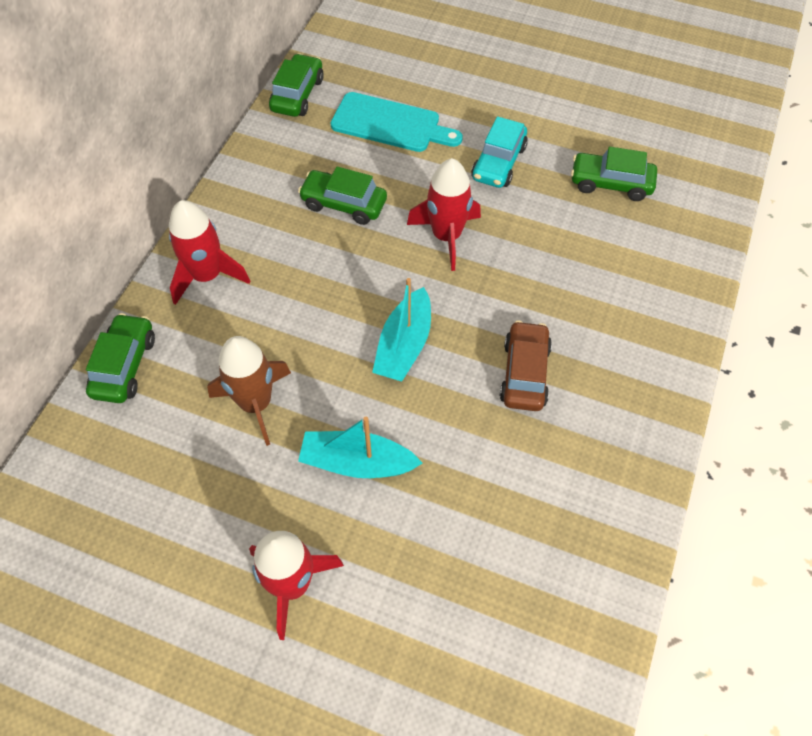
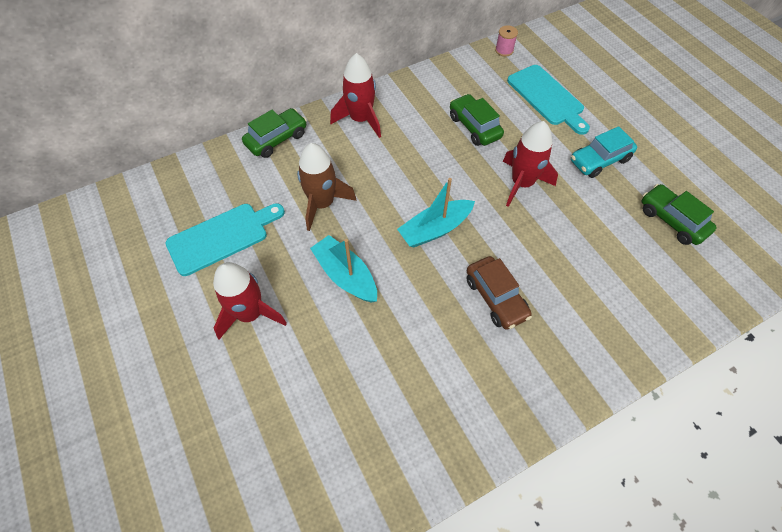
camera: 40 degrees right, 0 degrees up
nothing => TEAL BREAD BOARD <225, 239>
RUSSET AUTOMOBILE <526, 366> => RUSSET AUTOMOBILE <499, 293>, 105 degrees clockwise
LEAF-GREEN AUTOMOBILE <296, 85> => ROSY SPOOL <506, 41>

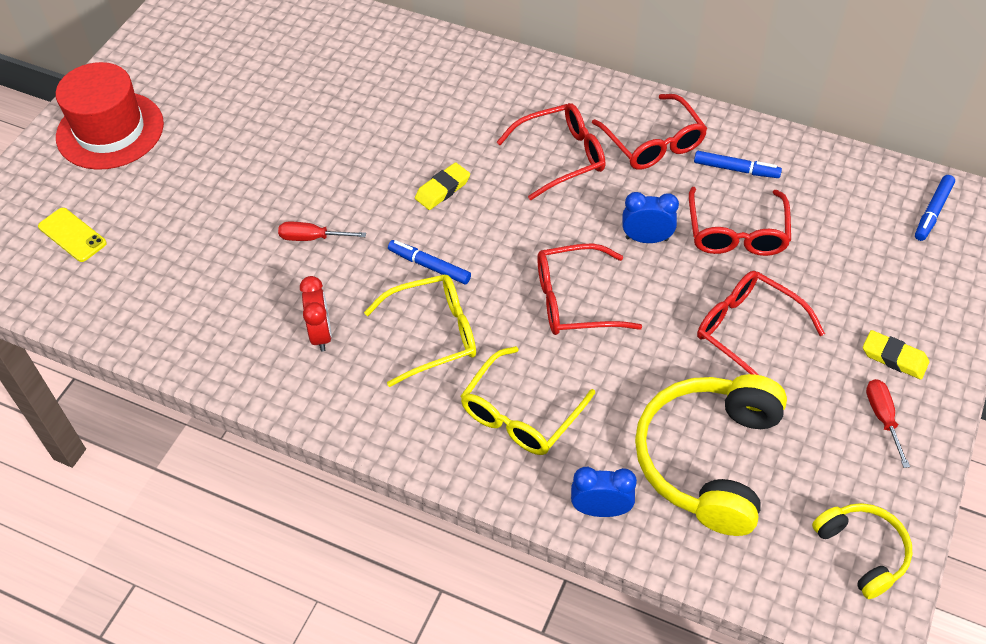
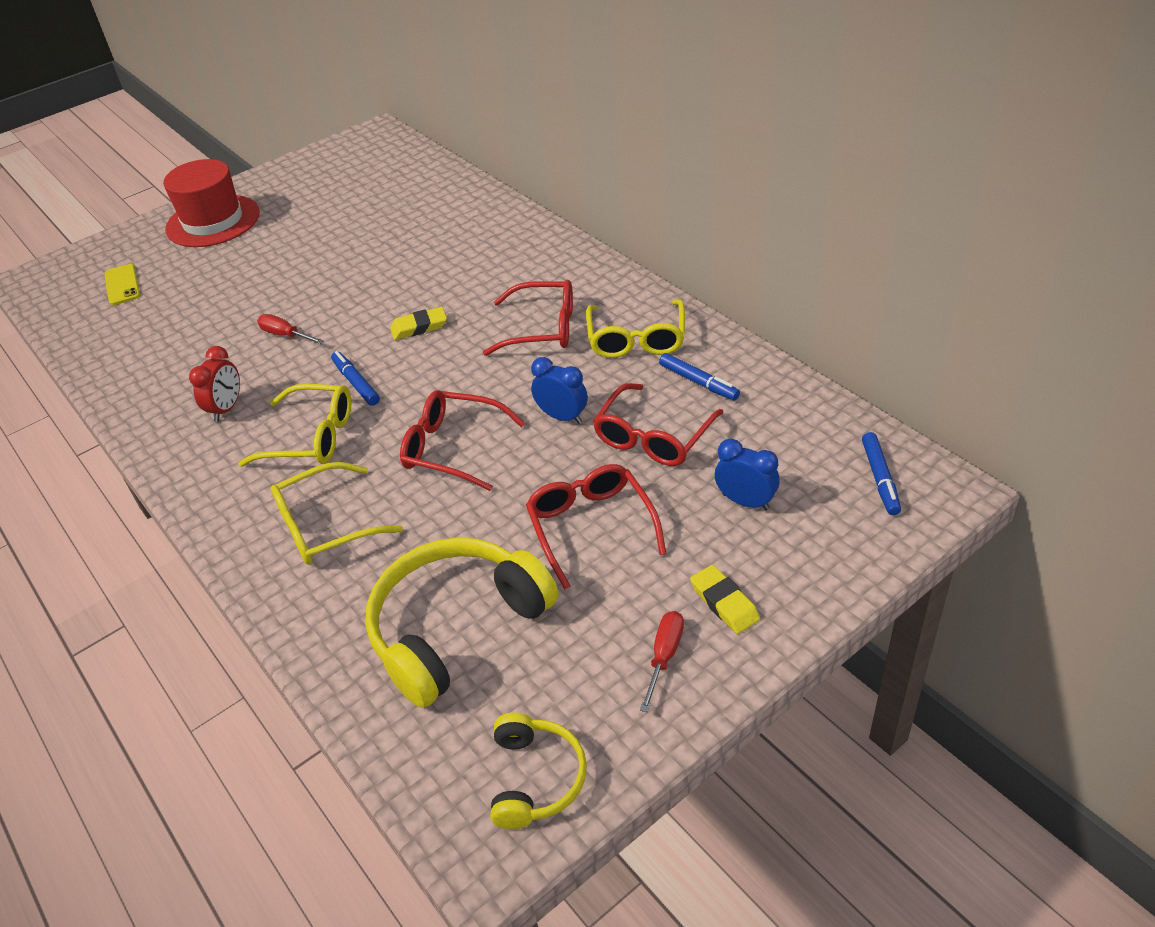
camera: 30 degrees right, 10 degrees down
SCARLET GLASSES <650, 132> => BRIGHT YELLOW GLASSES <635, 328>
BLUE ALARM CLOCK <604, 492> => BLUE ALARM CLOCK <747, 474>, relocated
BLUE FELT PEN <935, 208> => BLUE FELT PEN <881, 473>, 60 degrees counterclockwise

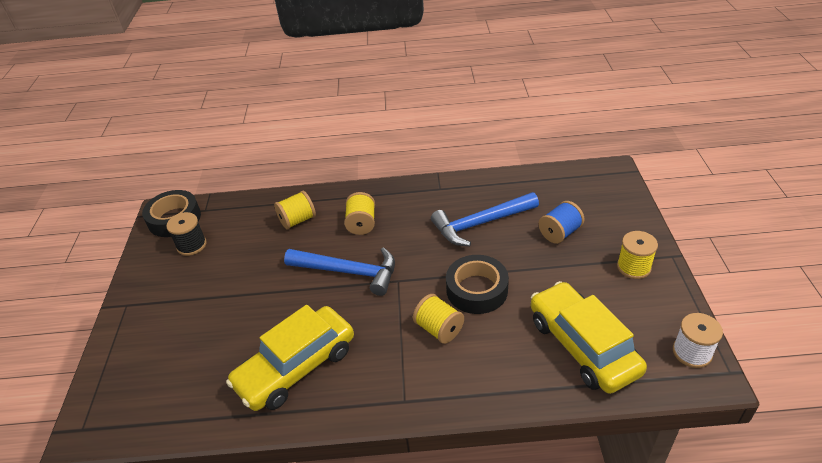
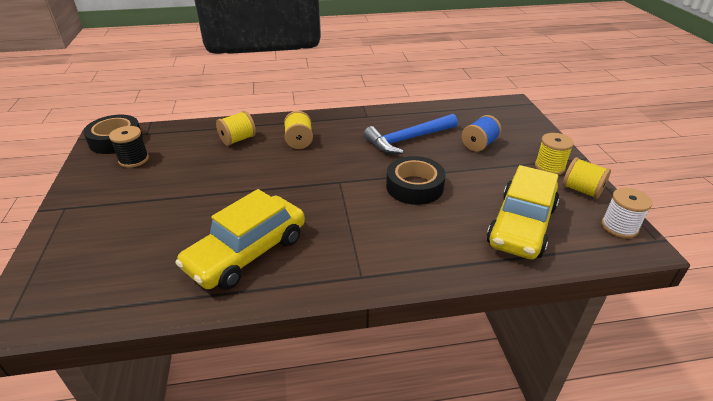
camera: 10 degrees left, 5 degrees down
BRIGHT YELLOW AUTOMOBILE <589, 337> => BRIGHT YELLOW AUTOMOBILE <523, 212>, 120 degrees counterclockwise
BRIGHT YELLOW SPOOL <438, 319> => BRIGHT YELLOW SPOOL <587, 178>, relocated
BLUE CLAW HAMMER <339, 271> => nothing

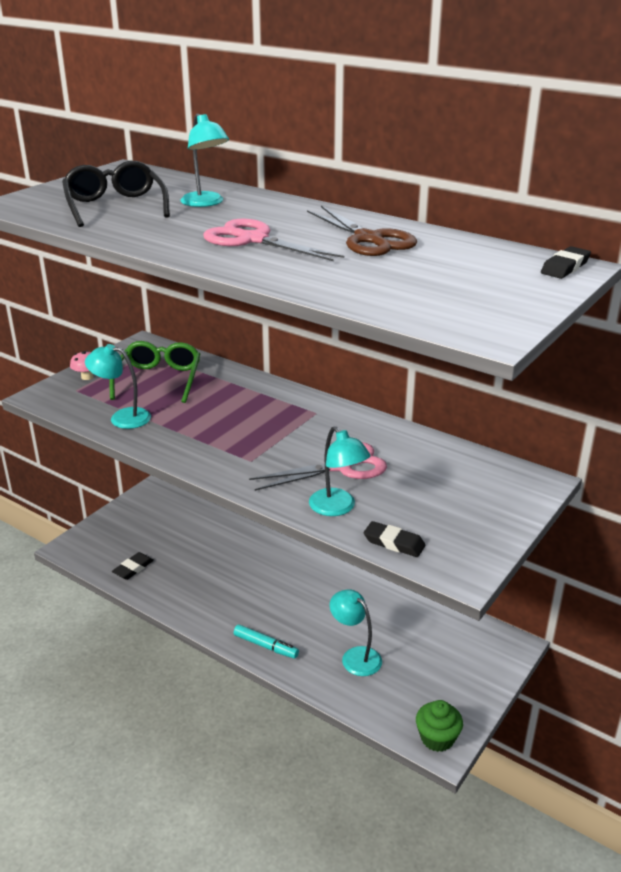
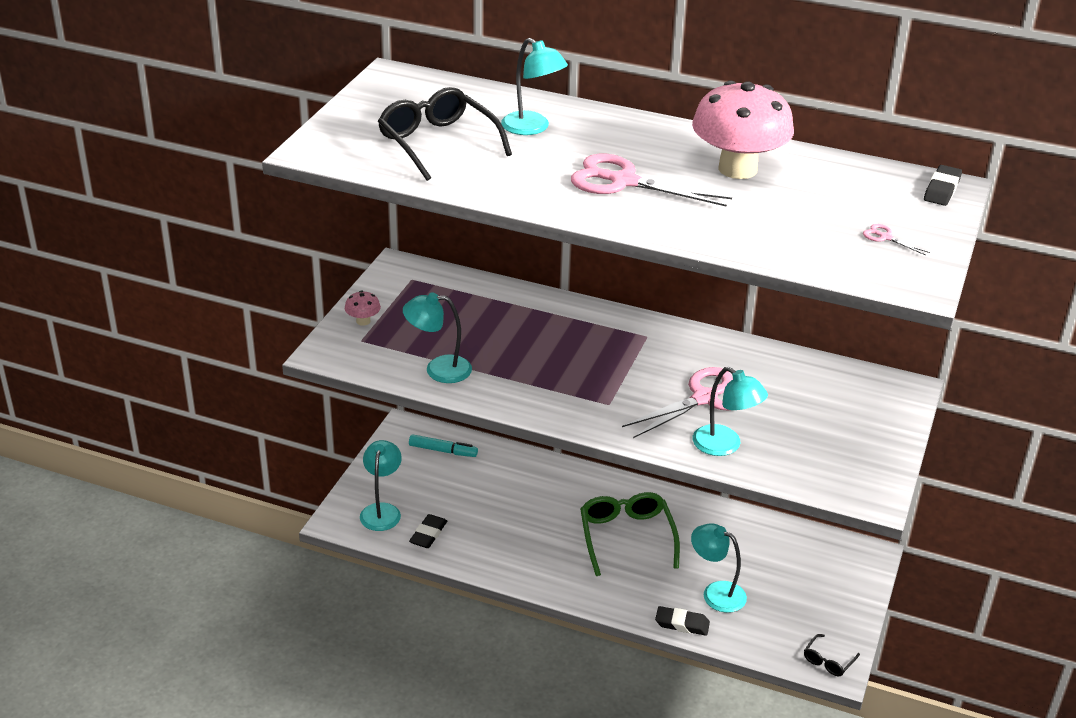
camera: 15 degrees left, 5 degrees up
nothing => TEAL LAMP <381, 485>
TEAL FELT PEN <266, 641> => TEAL FELT PEN <443, 445>, relocated
LEAF-GREEN GLASSES <154, 372> => LEAF-GREEN GLASSES <630, 534>, relocated
JET-BLACK PENCIL ERASER <394, 539> => JET-BLACK PENCIL ERASER <682, 621>, relocated
RUSSET SCISSORS <362, 231> => ROSY TOADSTOOL <743, 129>
LEAF-GREEN MUFFIN <439, 726> => JET-BLACK GLASSES <832, 655>
nothing => ROSY SCISSORS <896, 239>

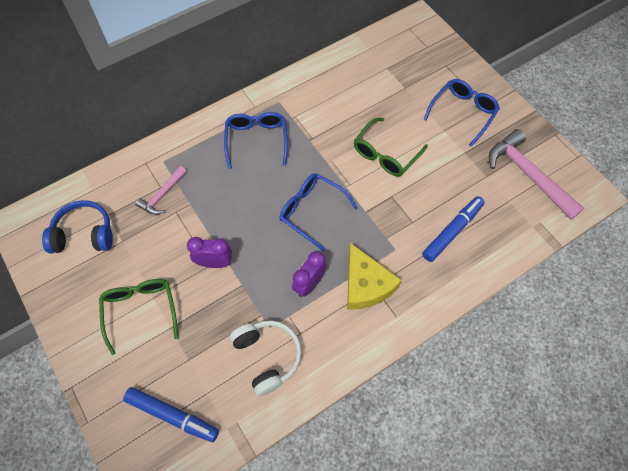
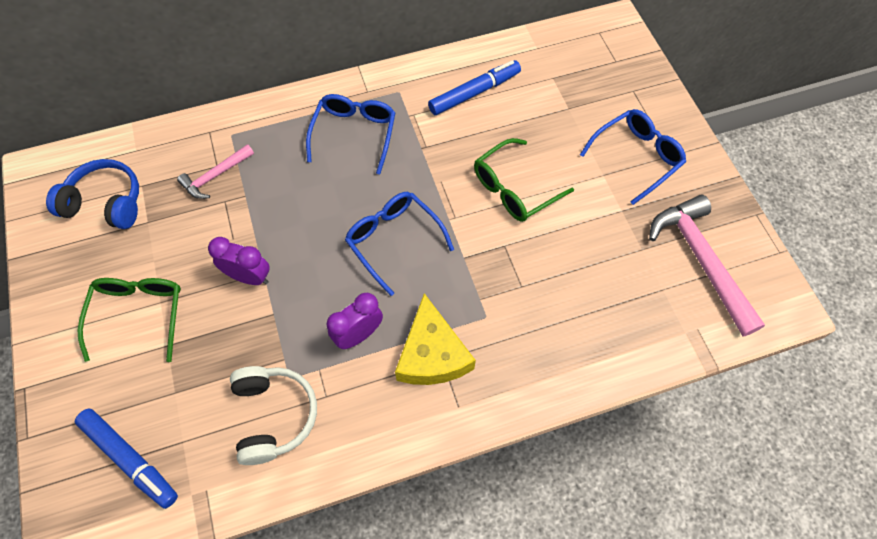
camera: 15 degrees right, 0 degrees up
BLUE FELT PEN <453, 229> => BLUE FELT PEN <474, 87>, relocated

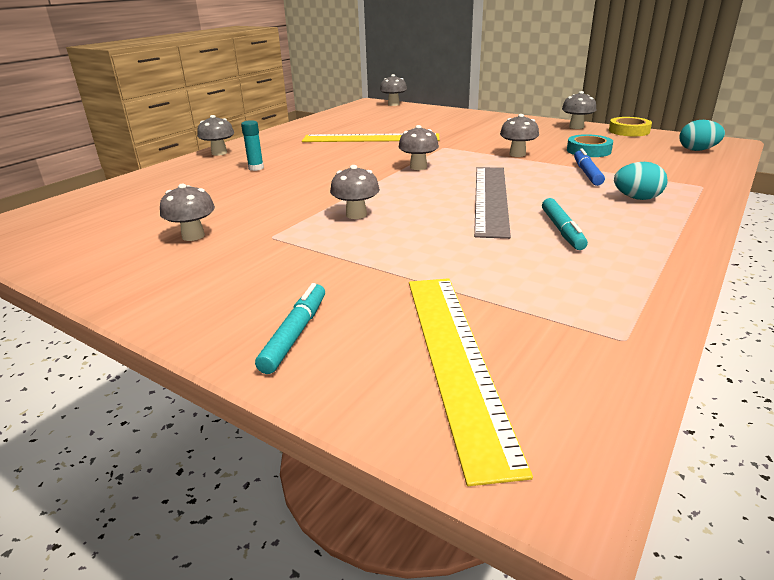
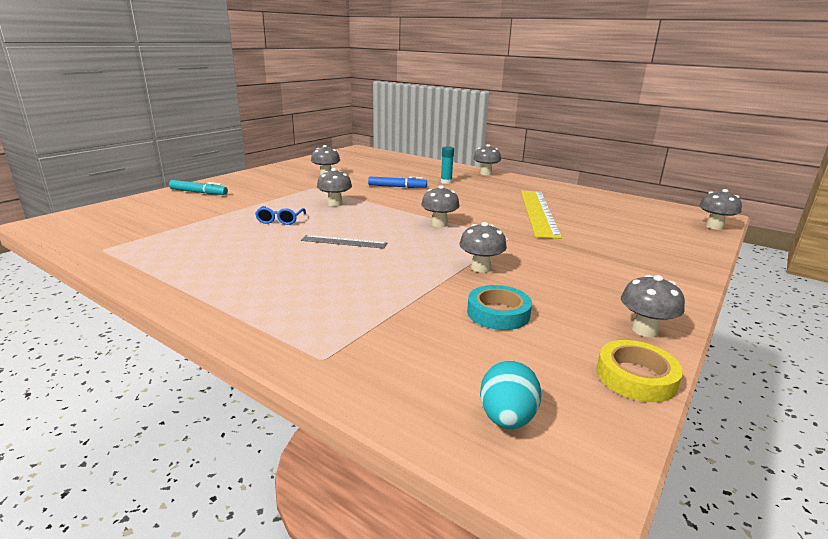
camera: 90 degrees right, 5 degrees down
nothing => BLUE GLASSES <280, 215>
ASH-GREY RULER <492, 203> => ASH-GREY RULER <344, 242>, x0.51
BLUE FELT PEN <589, 167> => BLUE FELT PEN <397, 182>, relocated
BRIGHT YELLOW RULER <471, 382> => nothing
TEAL FELT PEN <565, 224> => nothing
TEAL EGG <641, 181> => nothing

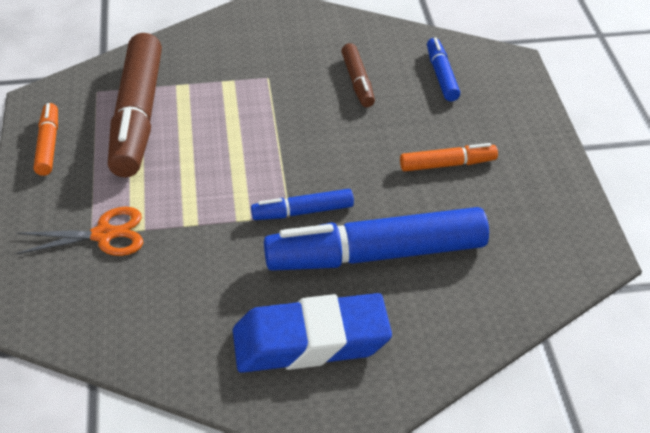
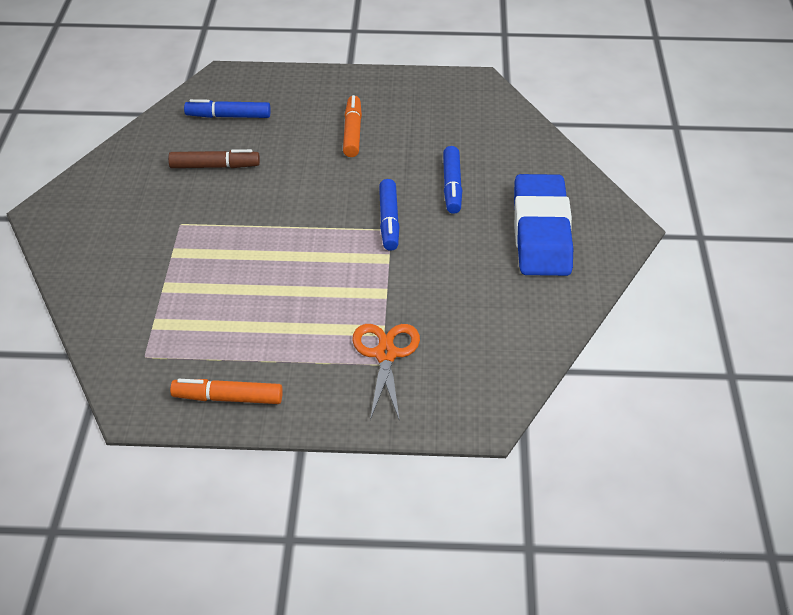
camera: 80 degrees left, 0 degrees up
BLUE FELT PEN <376, 239> => BLUE FELT PEN <452, 180>, x0.48
RUSSET FELT PEN <135, 105> => nothing

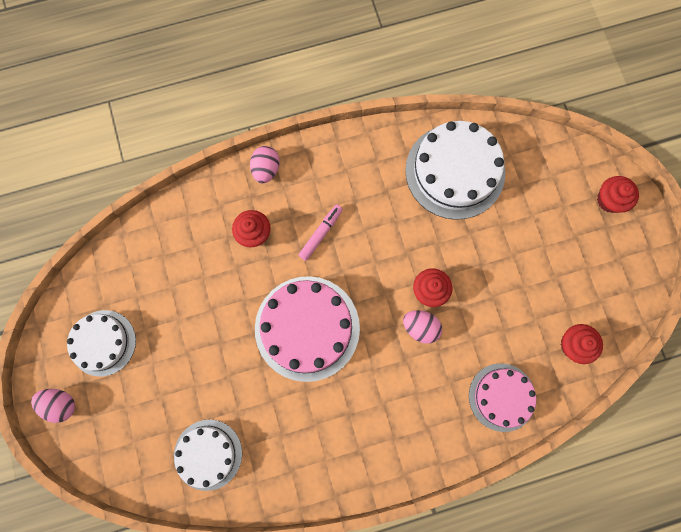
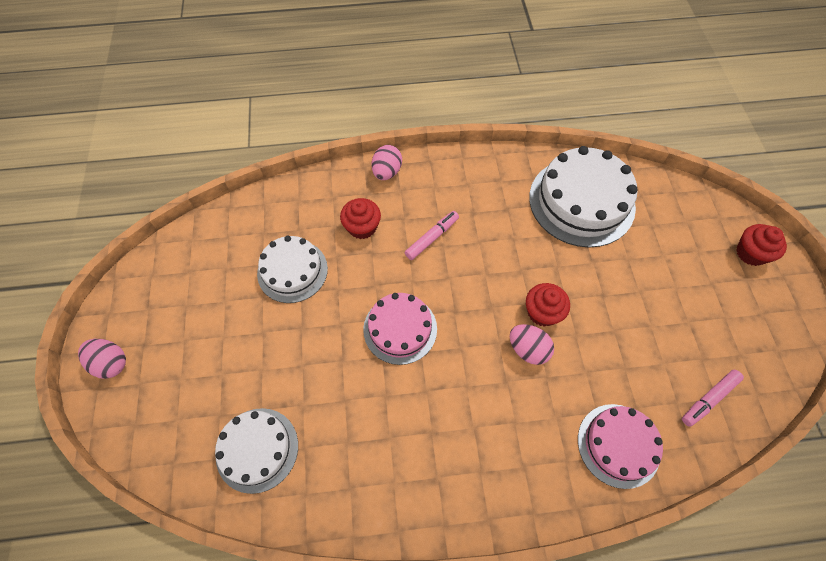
camera: 10 degrees right, 15 degrees down
SNOW-WHITE GATEAU <101, 343> => SNOW-WHITE GATEAU <292, 269>, relocated
ROSY GATEAU <307, 329> => ROSY GATEAU <400, 329>, x0.62
SCARLET MUFFIN <581, 344> => ROSY FELT PEN <713, 398>

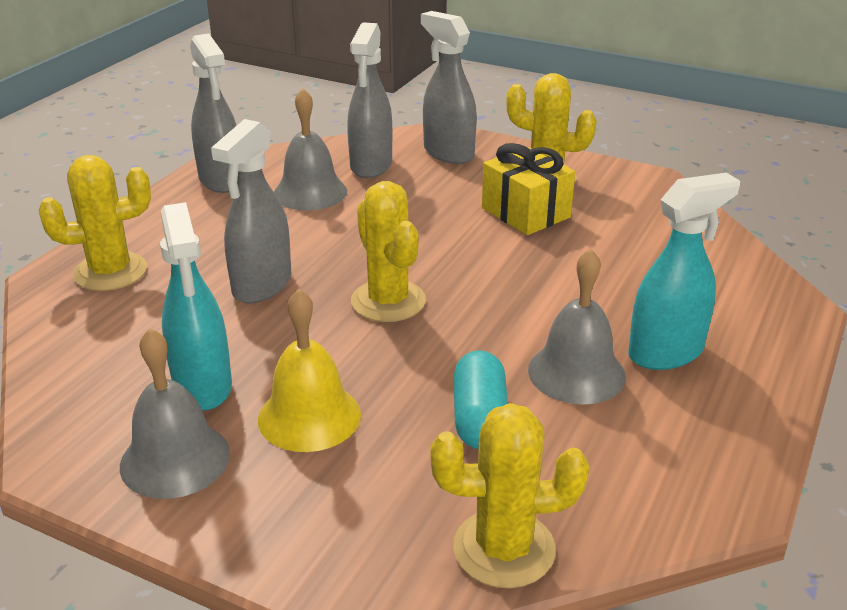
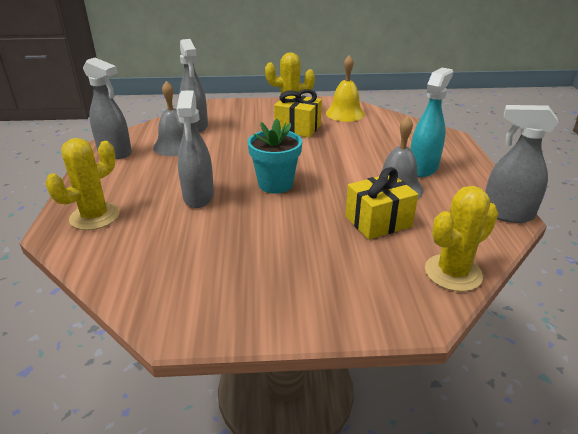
camera: 30 degrees left, 0 degrees up
BRIGHT YELLOW CACTUS <388, 251> => TEAL POTTED PLANT <275, 156>
BRIGHT YELLOW BELL <309, 370> => BRIGHT YELLOW BELL <345, 88>, relocated
TEAL PILL SHAPE <481, 399> => BRIGHT YELLOW GIFT <381, 203>
ASH-GREY SPRAY BOTTLE <449, 87> => ASH-GREY SPRAY BOTTLE <521, 164>, relocated
ASH-GREY BELL <175, 413> => nothing
TEAL SPRAY BOTTLE <196, 306> => nothing

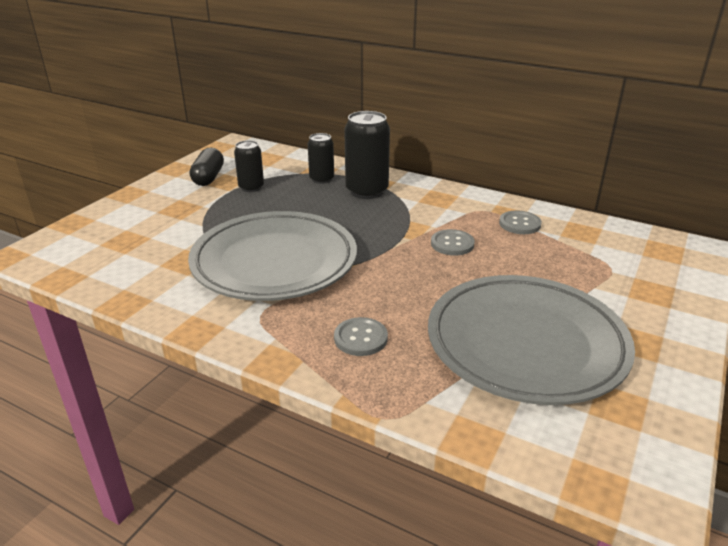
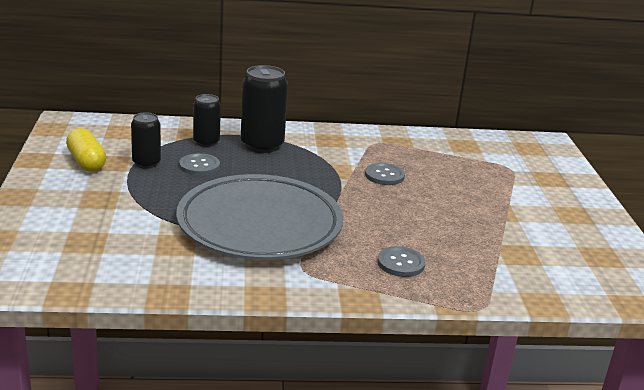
camera: 35 degrees left, 5 degrees down
JET-BLACK PILL SHAPE <207, 166> => BRIGHT YELLOW PILL SHAPE <86, 150>
ASH-GREY SHIRT BUTTON <520, 222> => ASH-GREY SHIRT BUTTON <199, 164>, relocated
ASH-GREY FLAT DISH <531, 340> => nothing

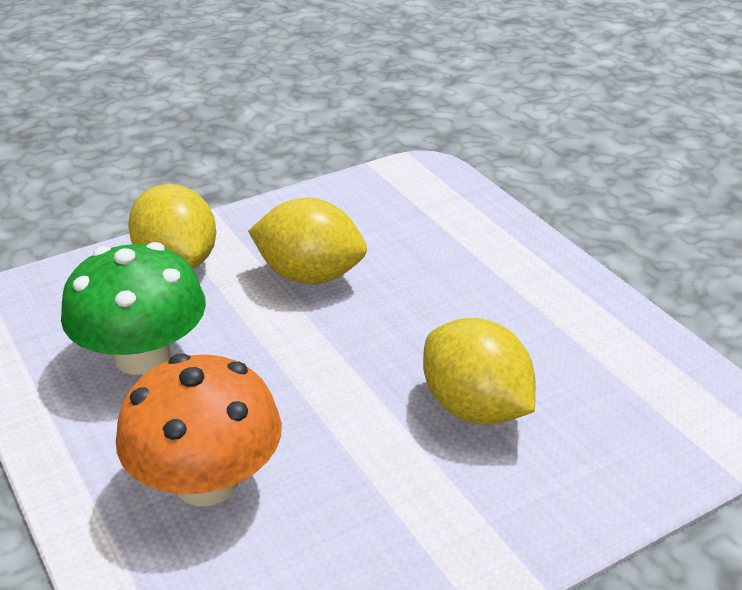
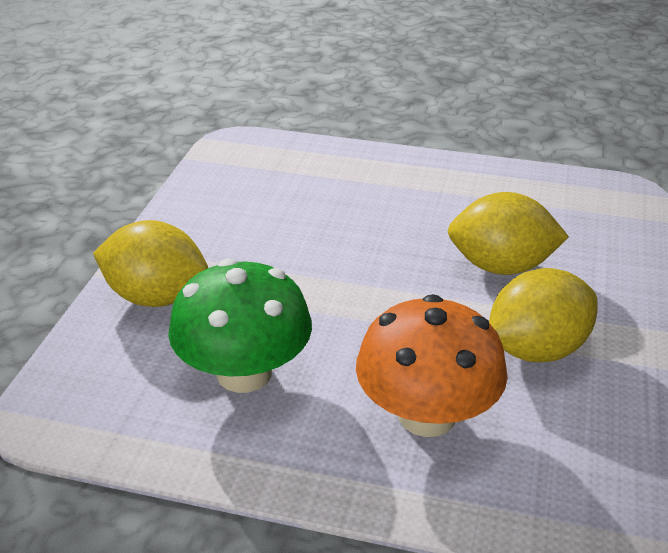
camera: 45 degrees left, 0 degrees up
BRIGHT YELLOW LEMON <307, 241> => BRIGHT YELLOW LEMON <543, 315>, relocated

